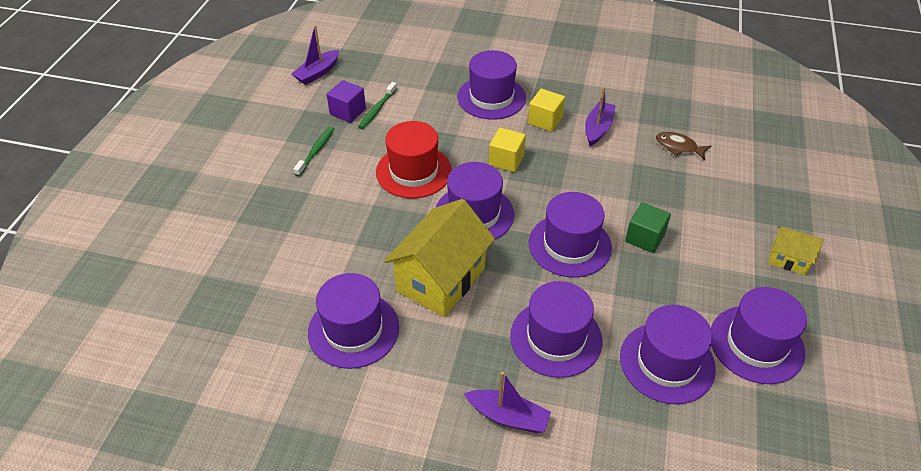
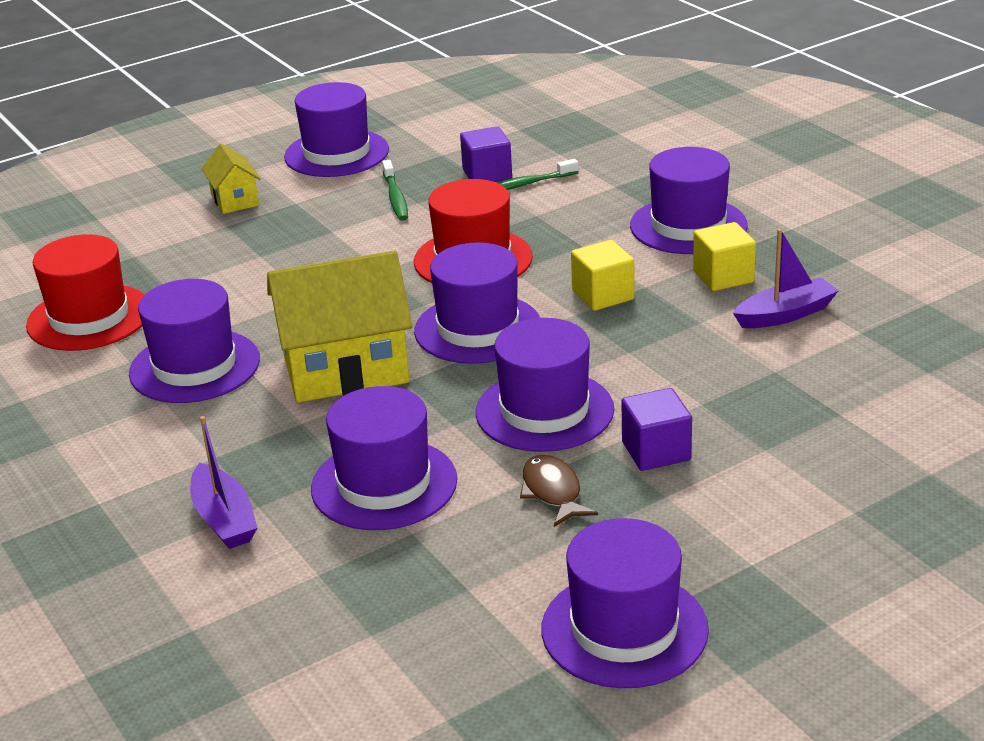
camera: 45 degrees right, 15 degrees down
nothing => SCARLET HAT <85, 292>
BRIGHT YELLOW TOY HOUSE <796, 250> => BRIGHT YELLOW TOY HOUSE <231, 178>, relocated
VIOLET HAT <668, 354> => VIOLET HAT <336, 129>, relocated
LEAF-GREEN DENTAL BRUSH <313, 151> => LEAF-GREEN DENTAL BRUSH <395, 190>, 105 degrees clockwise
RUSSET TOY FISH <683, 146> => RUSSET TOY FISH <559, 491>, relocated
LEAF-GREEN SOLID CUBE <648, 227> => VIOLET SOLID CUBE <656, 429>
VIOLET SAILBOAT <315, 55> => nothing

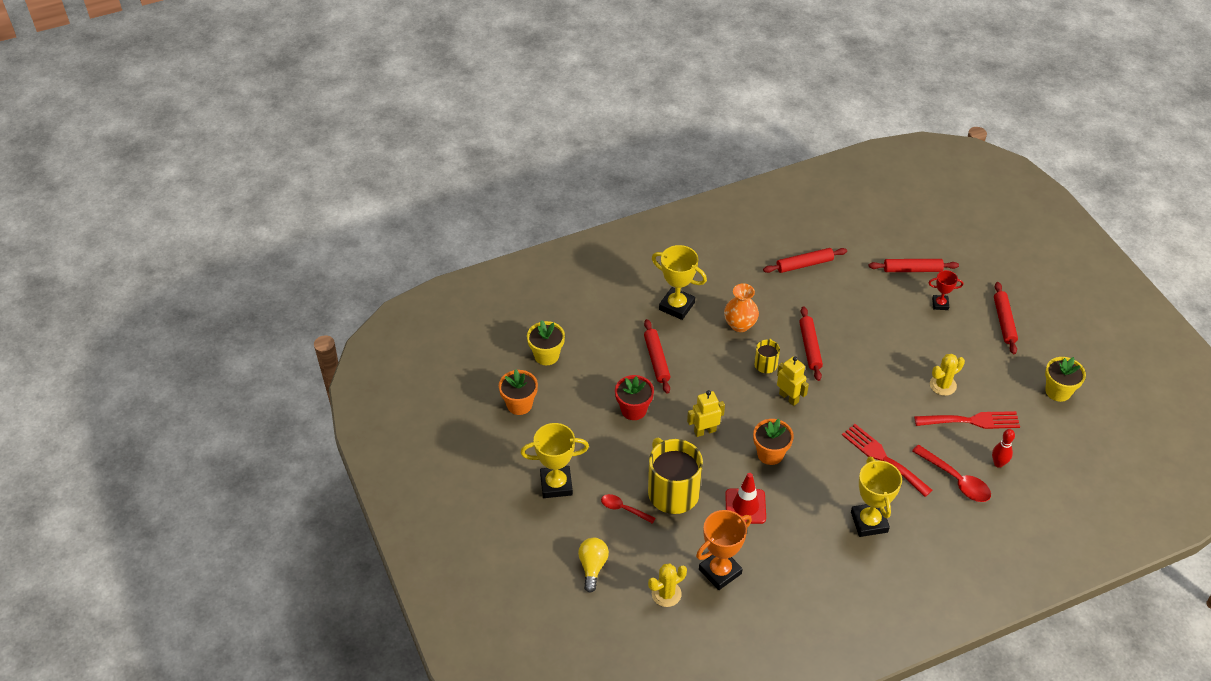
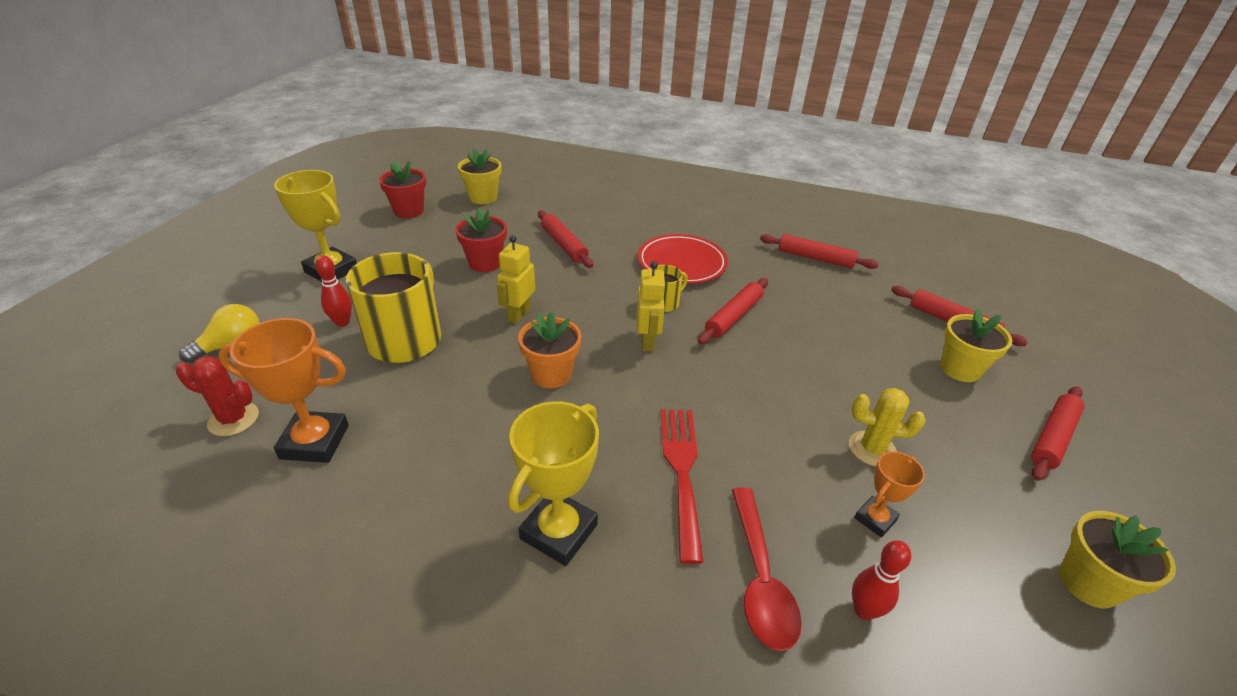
camera: 40 degrees right, 10 degrees down
BRIGHT YELLOW CACTUS <667, 585> => SCARLET CACTUS <217, 396>
SCARLET TEASPOON <628, 509> => SCARLET TENPIN <333, 291>
ORANGE POTTED PLANT <518, 392> => SCARLET POTTED PLANT <402, 189>
BRIGHT YELLOW TOY ROBOT <706, 413> => BRIGHT YELLOW TOY ROBOT <516, 279>, 90 degrees counterclockwise
SCARLET PASTRY ROLLER <657, 356> => SCARLET PASTRY ROLLER <565, 239>, 60 degrees counterclockwise
ORANGE VASE <741, 307> => SCARLET FLAT DISH <683, 259>
SCARLET TABLE FORK <967, 420> => ORANGE AWARD CUP <889, 494>
SCARLET AWARD CUP <946, 290> => BRIGHT YELLOW POTTED PLANT <976, 345>
BRIGHT YELLOW AWARD CUP <679, 282> => nothing
SCARLET SAFETY CONE <745, 498> => nothing

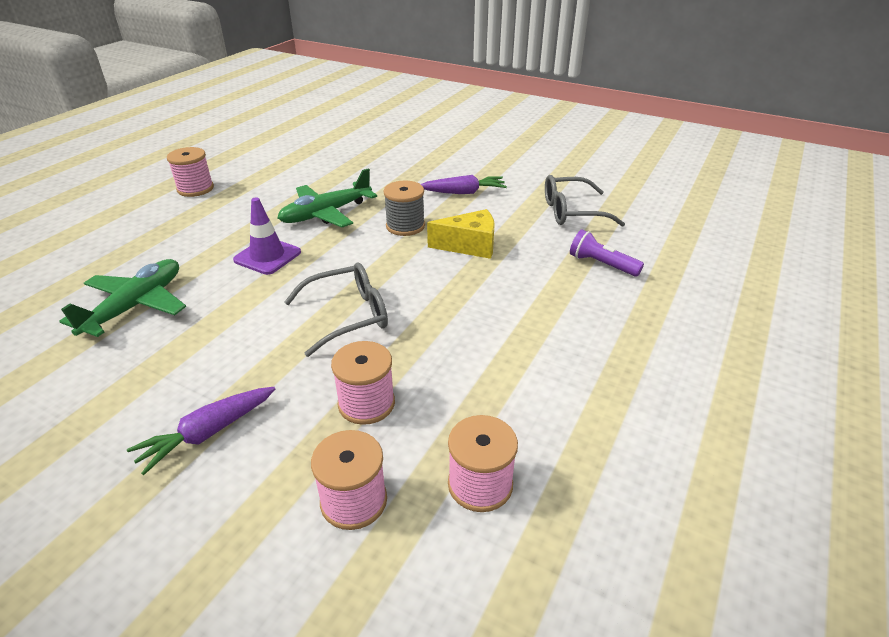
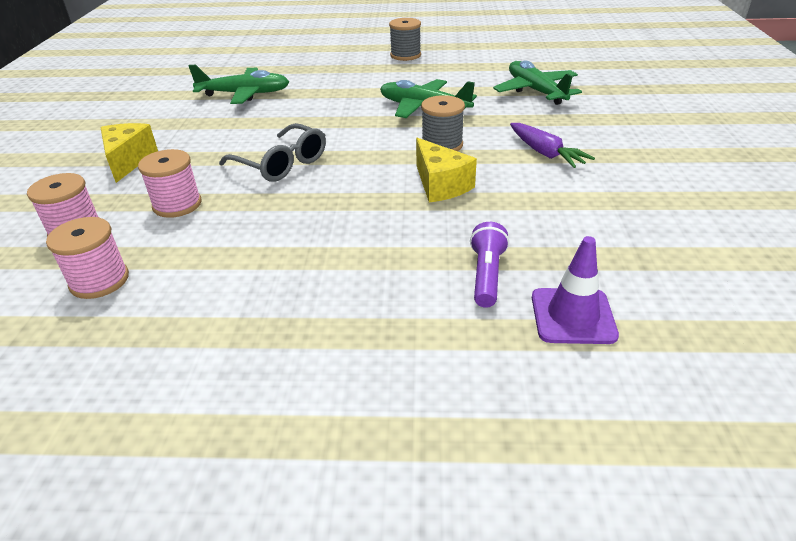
camera: 65 degrees right, 0 degrees up
VIOLET CARROT <201, 431> => BRIGHT YELLOW CHEESE <129, 153>
ROSY SPOOL <190, 172> => ASH-GREY SPOOL <405, 39>
nothing => LEAF-GREEN TOY PLANE <537, 83>
VIOLET SAFETY CONE <267, 236> => VIOLET SAFETY CONE <575, 290>, relocated
ASH-GREY GLASSES <585, 201> => nothing

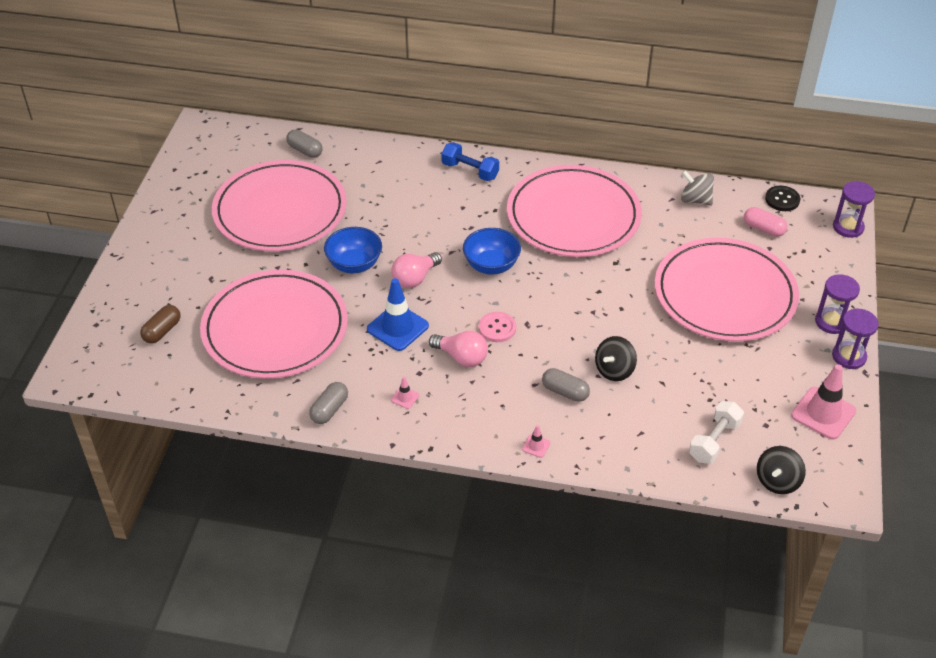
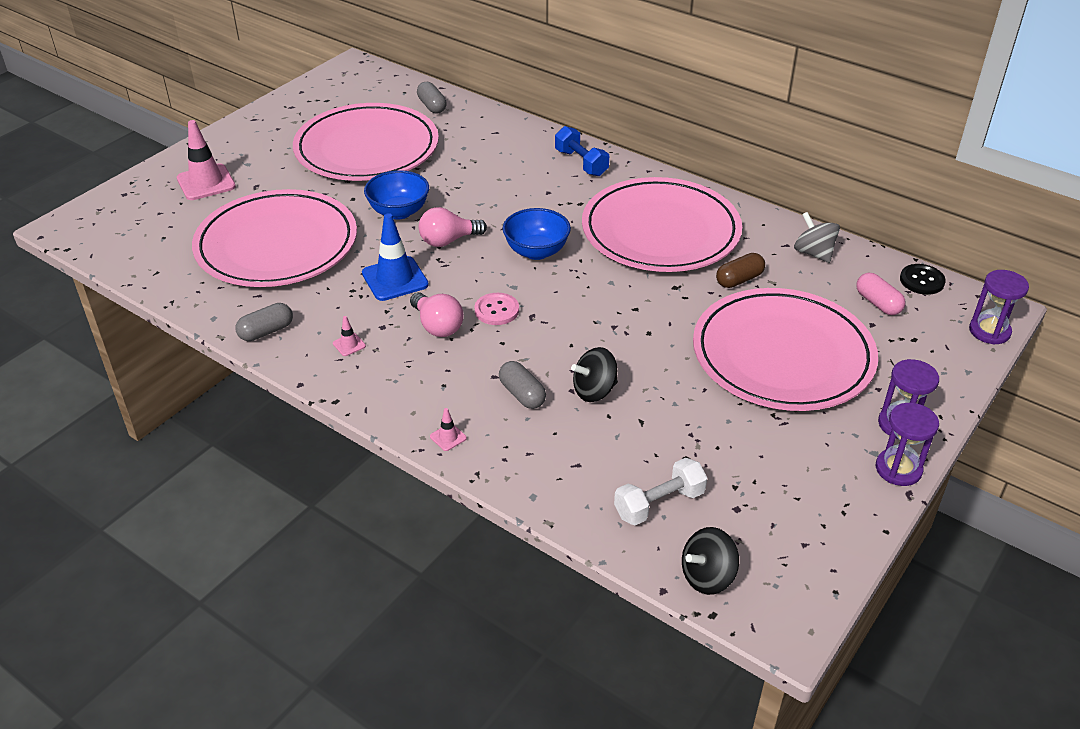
camera: 25 degrees right, 5 degrees down
ROSY SAFETY CONE <823, 402> => ROSY SAFETY CONE <206, 160>, relocated
RUSSET PILL SHAPE <160, 324> => RUSSET PILL SHAPE <740, 270>, relocated

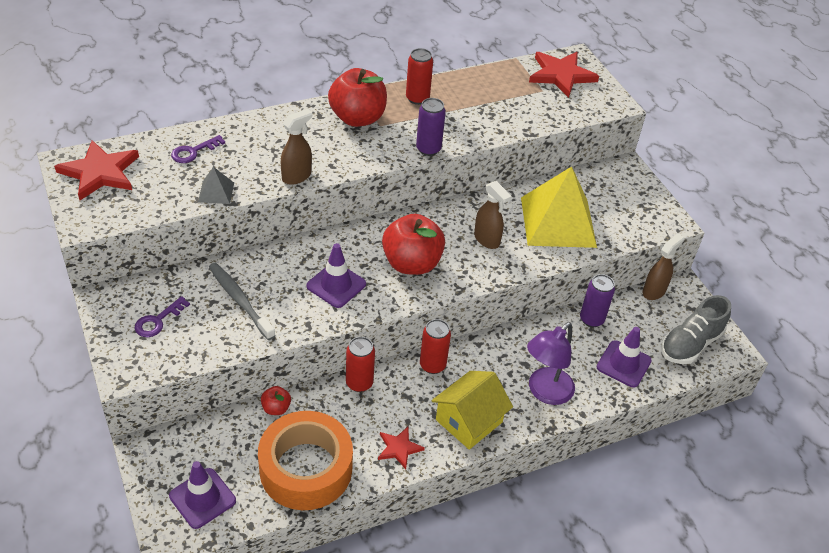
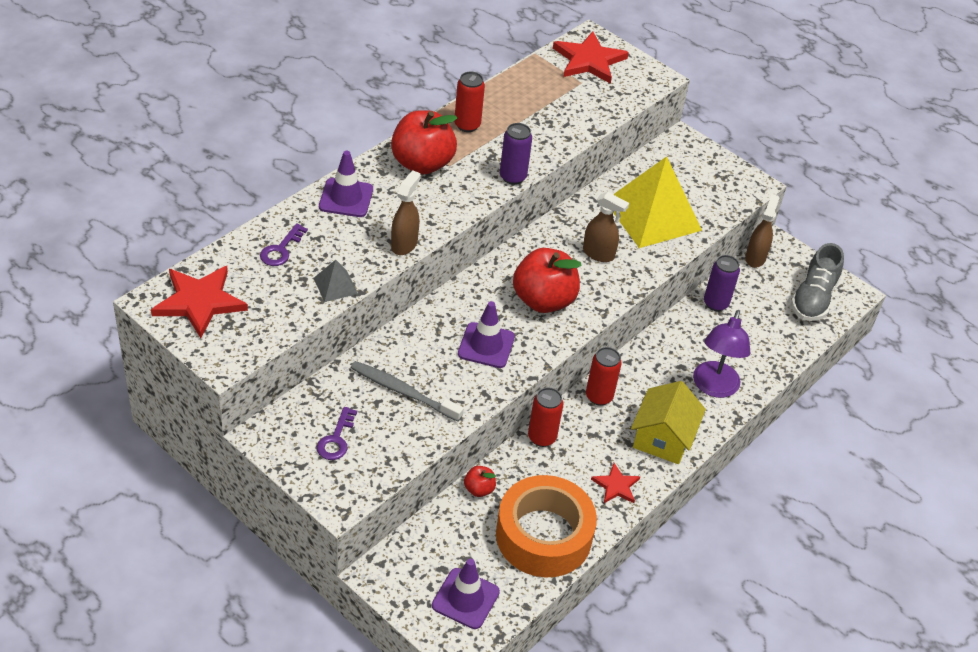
camera: 25 degrees left, 0 degrees up
VIOLET SAFETY CONE <624, 357> => VIOLET SAFETY CONE <346, 184>, relocated

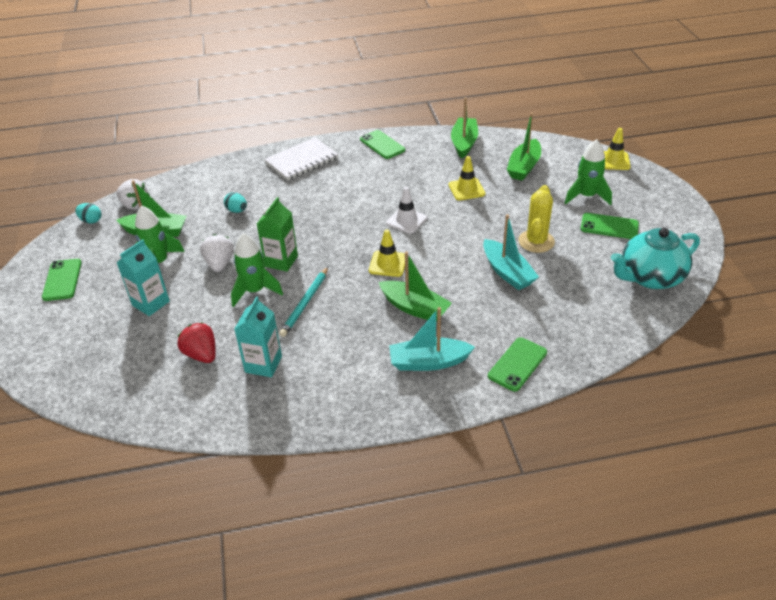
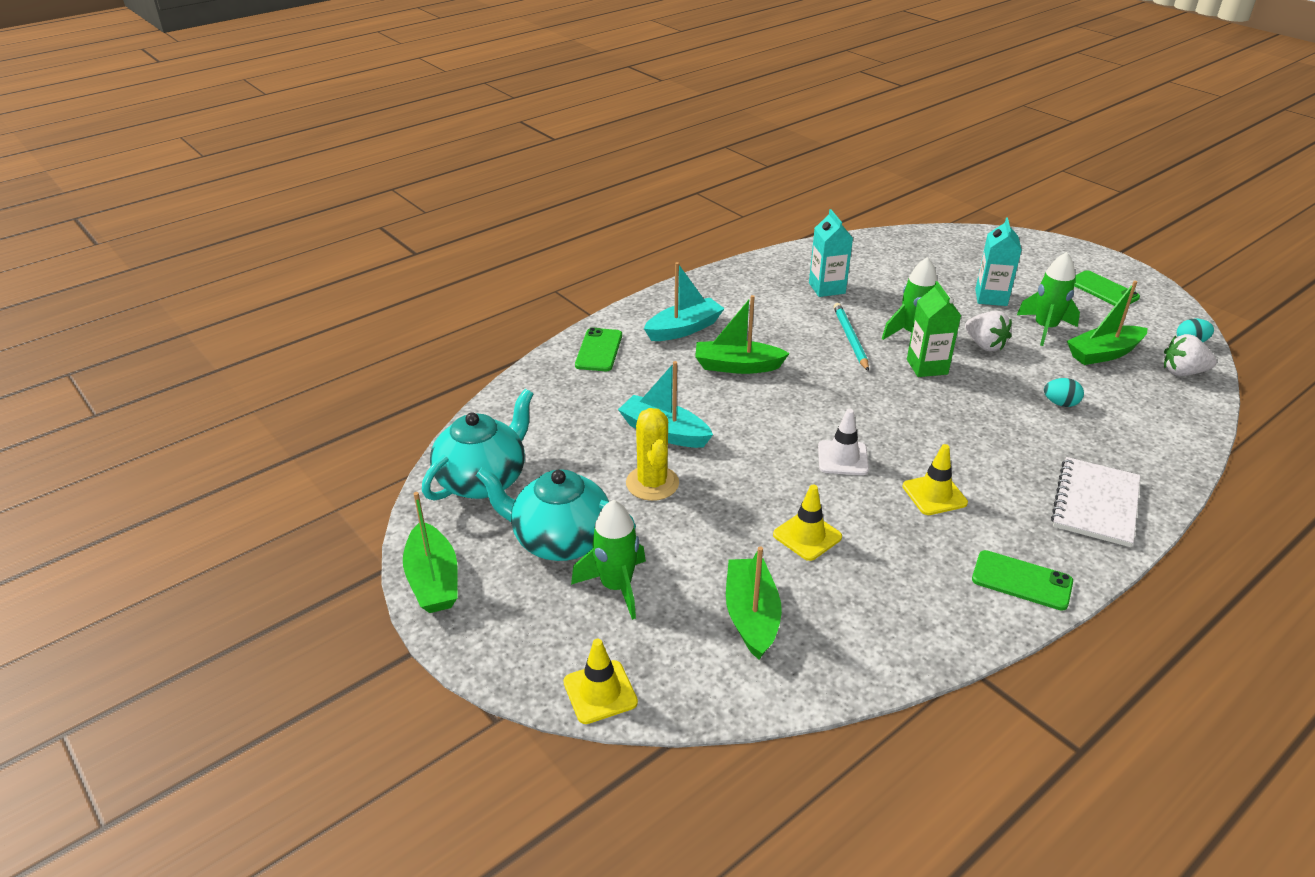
camera: 150 degrees right, 5 degrees down
LEAF-GREEN SAILBOAT <464, 128> => LEAF-GREEN SAILBOAT <430, 552>, relocated
LEAF-GREEN SMARTPHONE <609, 226> => TEAL CHINA TEAPOT <556, 514>
BRIGHT YELLOW SAFETY CONE <387, 253> => BRIGHT YELLOW SAFETY CONE <935, 479>, relocated
SCARLET TOY STRAWBERRY <196, 342> => nothing

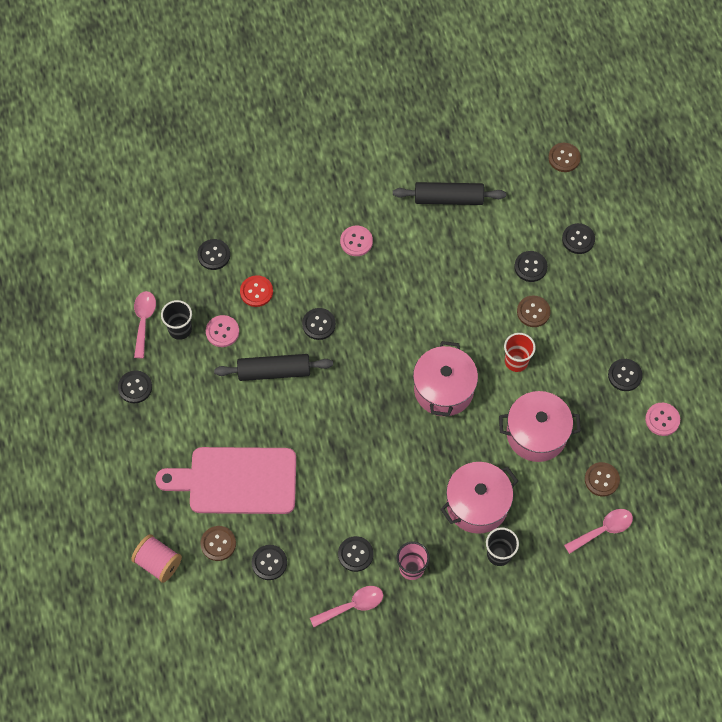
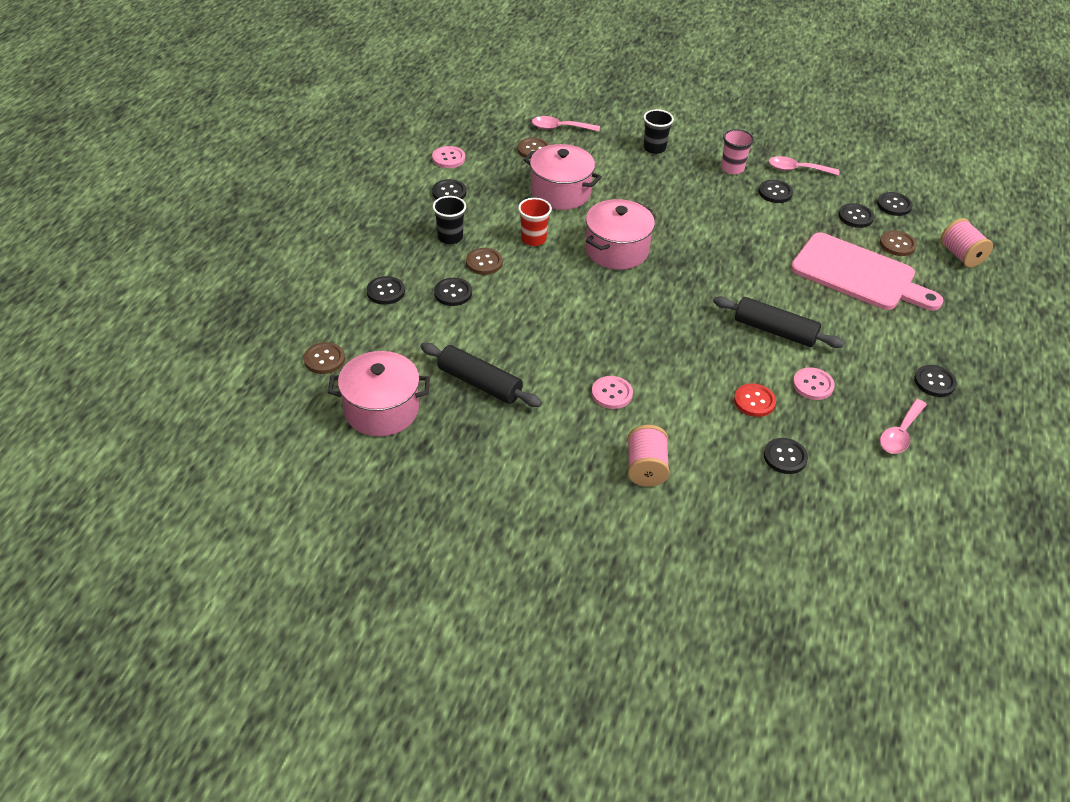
camera: 150 degrees left, 20 degrees down
ROSY POT <479, 498> => ROSY POT <379, 393>, relocated
JET-BLACK TUMBLER <176, 320> => JET-BLACK TUMBLER <449, 220>, relocated
nothing => ROSY SPOOL <648, 456>
JET-BLACK SHIRT BUTTON <319, 324> => JET-BLACK SHIRT BUTTON <895, 204>, relocated

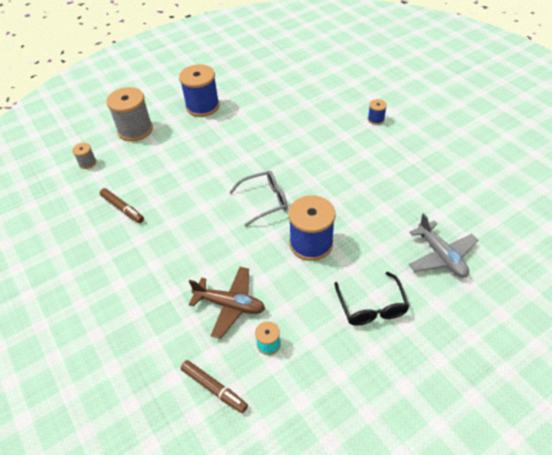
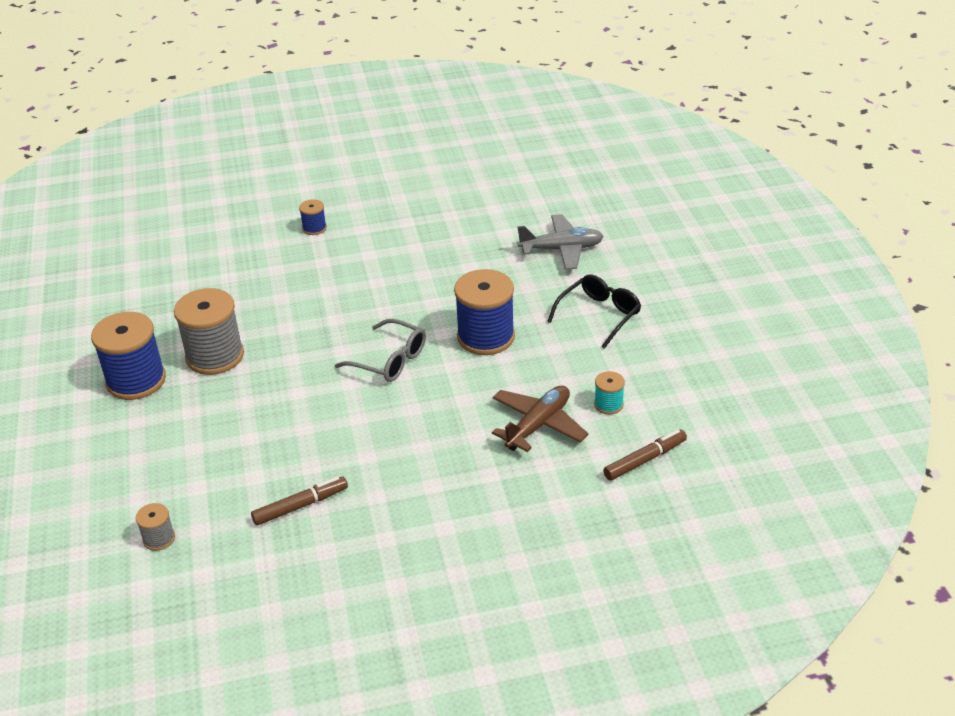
camera: 70 degrees left, 10 degrees down
ASH-GREY SPOOL <129, 114> => ASH-GREY SPOOL <209, 331>, relocated
ASH-GREY GLASSES <258, 199> => ASH-GREY GLASSES <380, 350>, 120 degrees clockwise
JET-BLACK GLASSES <372, 299> => JET-BLACK GLASSES <594, 312>, 60 degrees counterclockwise

